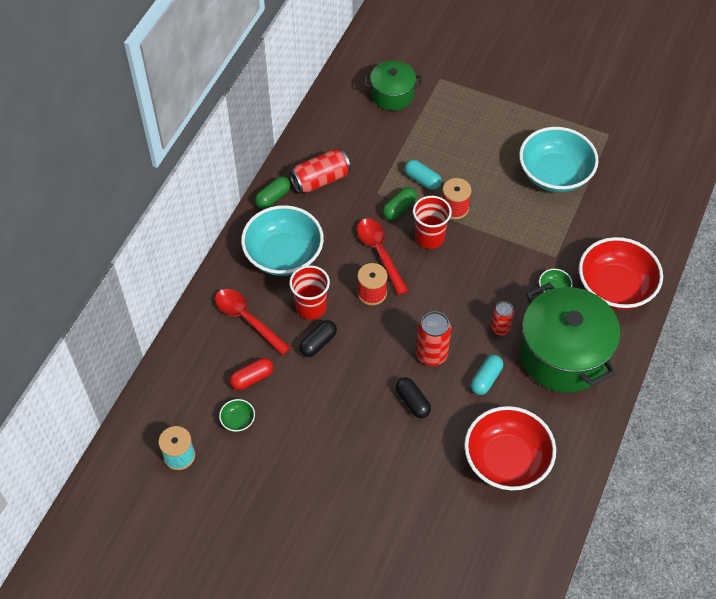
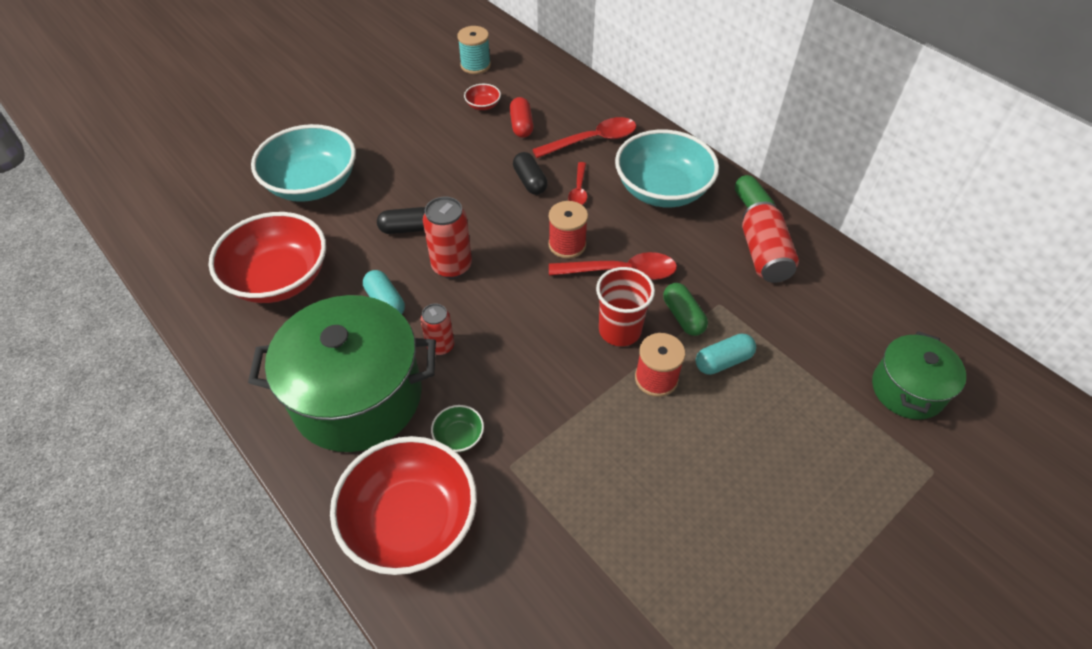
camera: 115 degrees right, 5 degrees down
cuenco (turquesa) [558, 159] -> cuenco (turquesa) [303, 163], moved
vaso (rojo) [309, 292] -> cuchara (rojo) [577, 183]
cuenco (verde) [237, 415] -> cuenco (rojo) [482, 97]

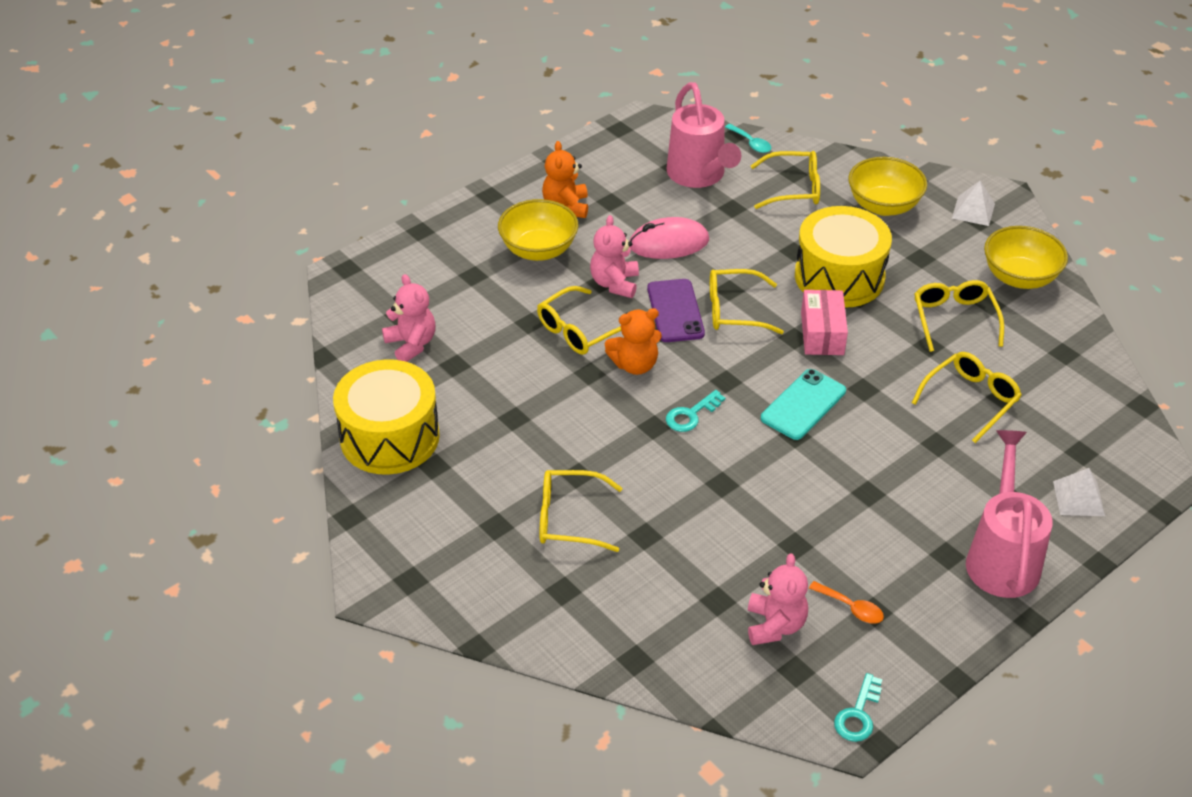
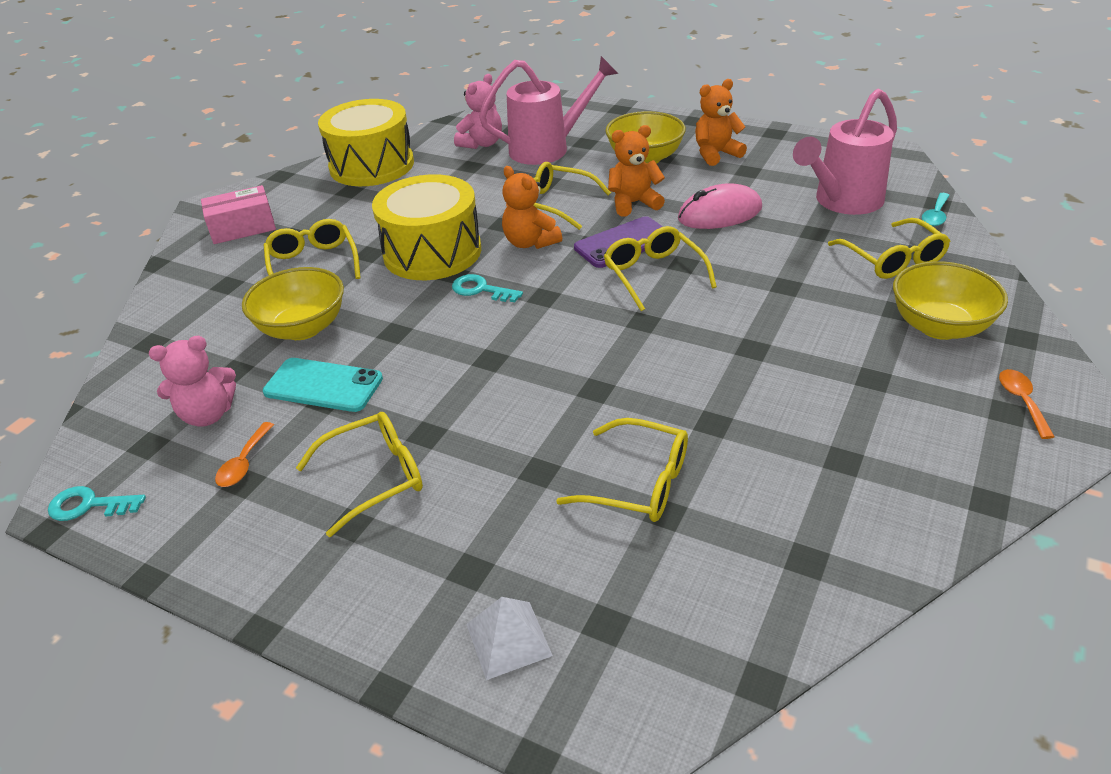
camera: 70 degrees right, 5 degrees down
móvil (turquesa) [803, 404] -> móvil (turquesa) [323, 385], moved
tambor (amarillo) [843, 257] -> tambor (amarillo) [426, 227], moved
caja (rosa) [824, 322] -> caja (rosa) [238, 214], moved
gafas (amarillo) [959, 316] -> gafas (amarillo) [359, 474], moved
regadera (rosa) [1009, 514] -> regadera (rosa) [548, 110], moved
cuenco (amarillo) [1026, 257] -> cuenco (amarillo) [293, 303], moved
pirámide (blanco) [973, 203] -> cuchara (naranja) [1027, 404]
osito (rosa) [614, 256] -> osito (naranja) [636, 171]
ratón (rosa) [669, 238] -> ratón (rosa) [720, 206], 75 degrees counterclockwise

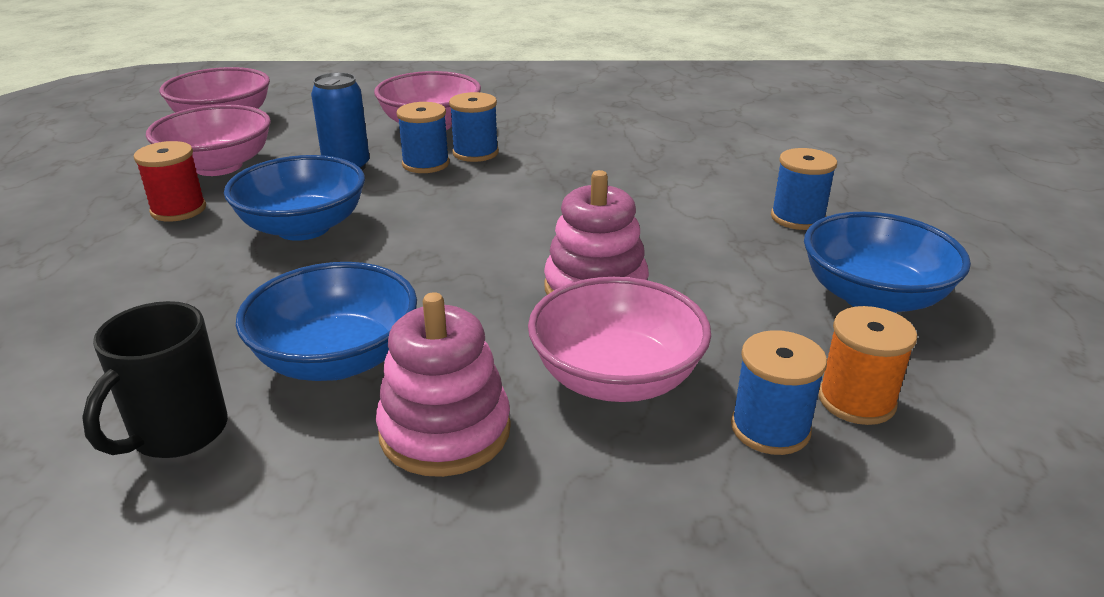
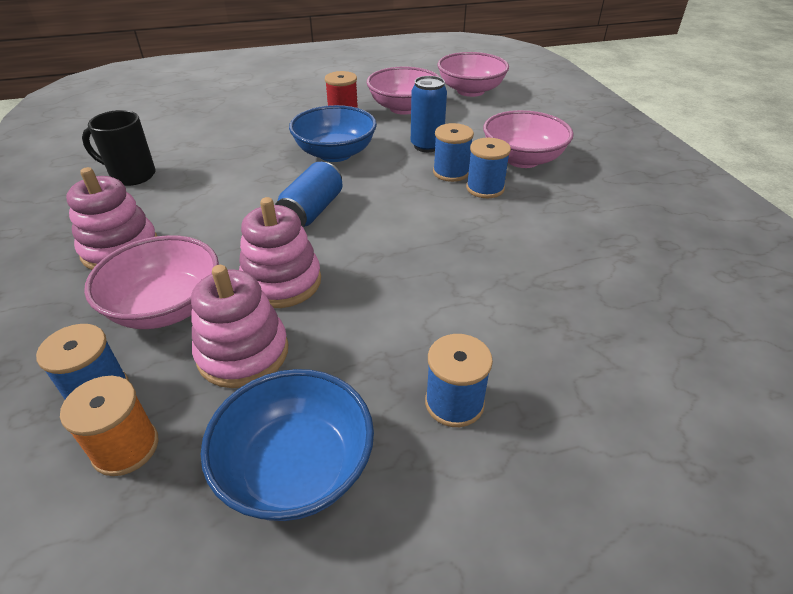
camera: 75 degrees right, 10 degrees up
cuenco (azul) [326, 321] -> none
none -> juguete apilable (rosa) [239, 326]
none -> lata (azul) [308, 194]

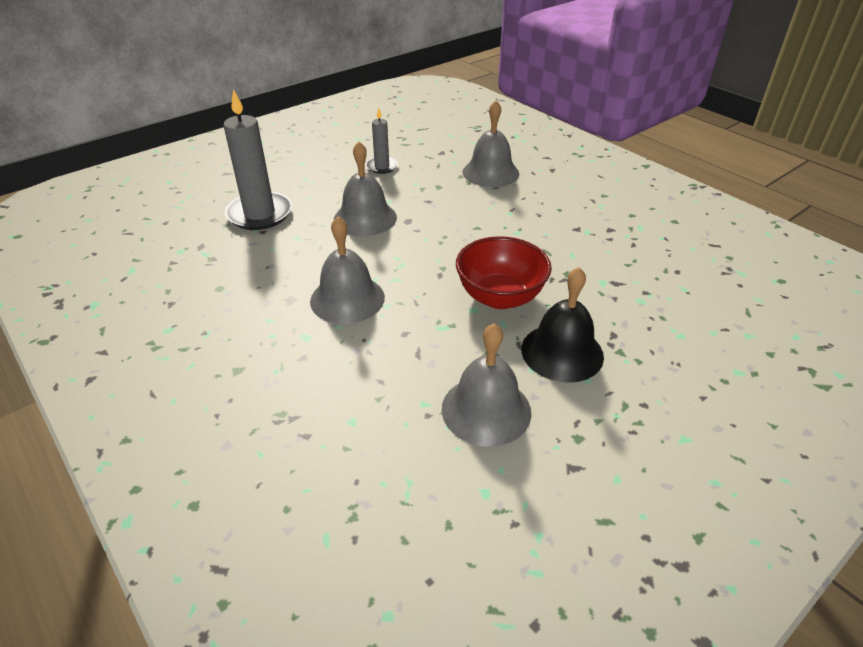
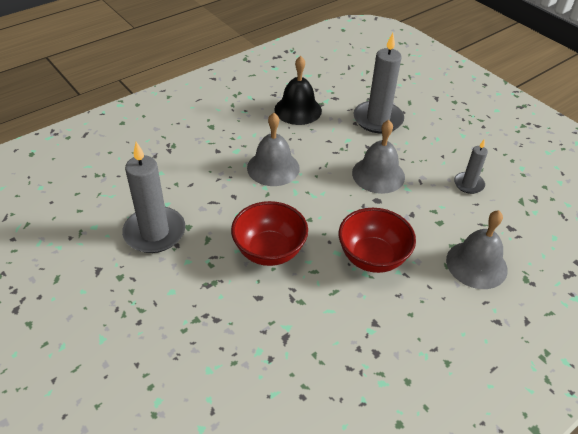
camera: 90 degrees right, 5 degrees up
none -> cuenco (rojo) [377, 240]
campana (negro) [562, 325] -> campana (negro) [298, 90], moved
campana (gris) [486, 385] -> vela (gris) [153, 197]

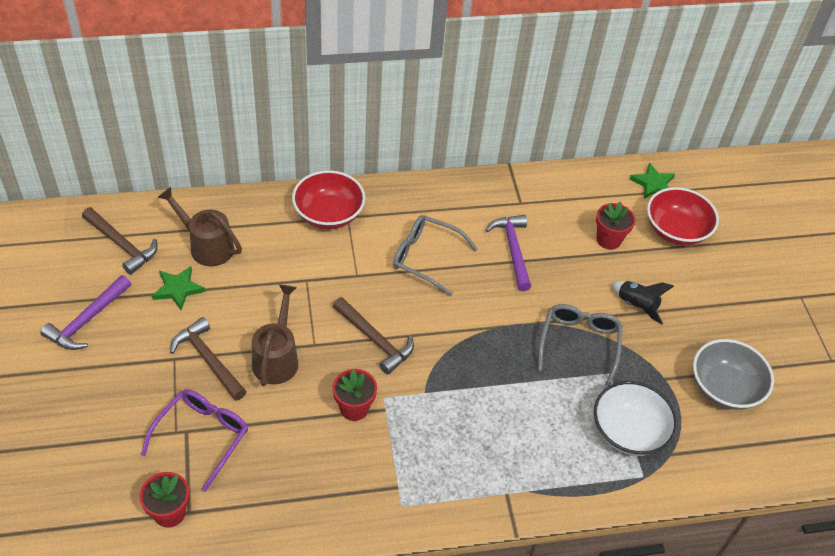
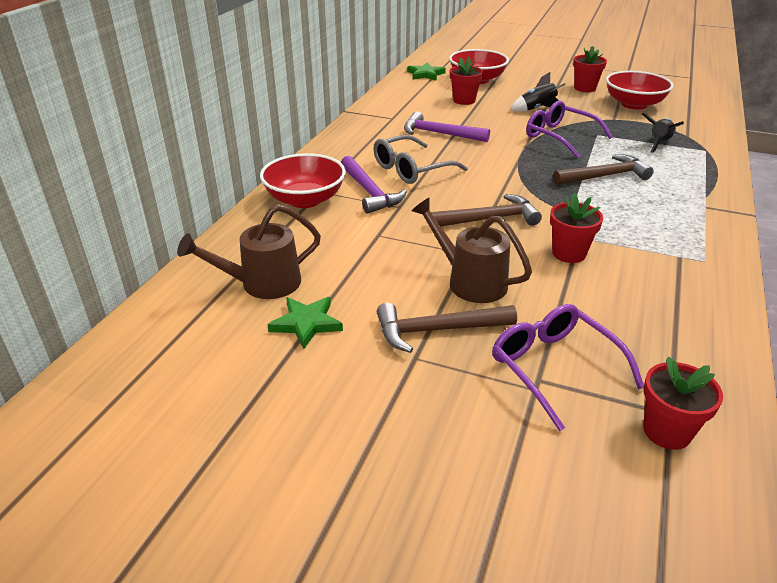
camera: 55 degrees left, 15 degrees down
none -> maceta (rojo) [590, 69]
martillo (morado) [85, 312] -> martillo (morado) [374, 185], moved
martillo (marrón) [120, 241] -> martillo (marrón) [603, 169], moved
cuenco (blanco) [635, 418] -> cohete (negro) [663, 133]
gafas (gris) [580, 345] -> gafas (morado) [569, 129]
cuenco (gris) [733, 374] -> cuenco (rojo) [640, 90]

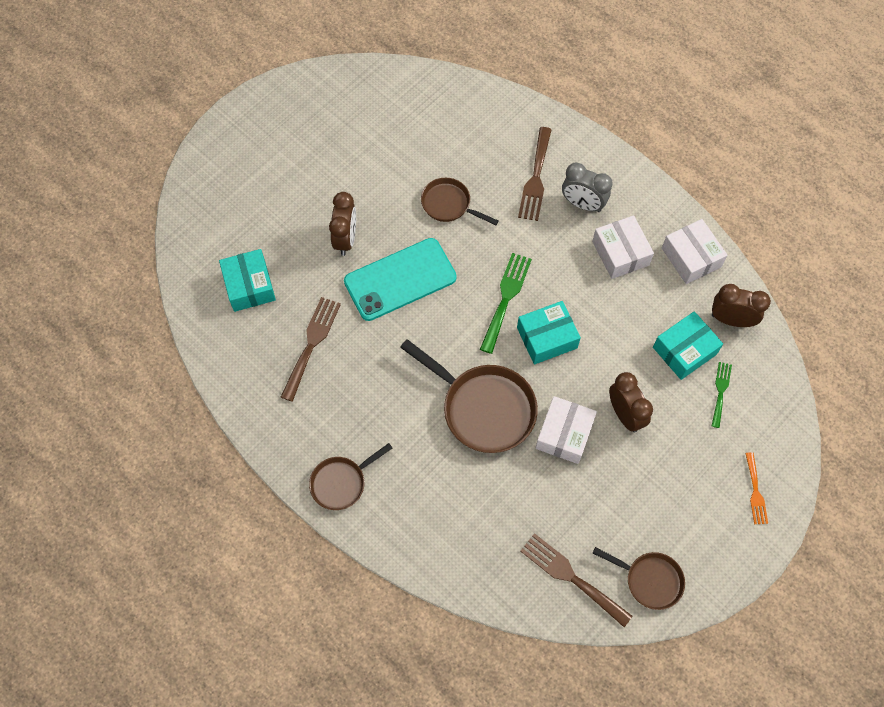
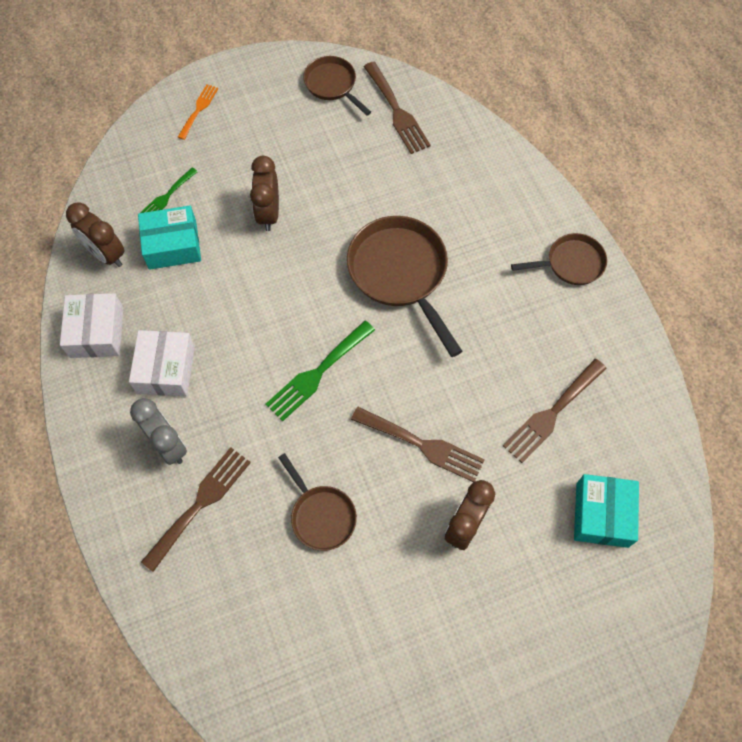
camera: 155 degrees left, 0 degrees up
caja (turquesa) [549, 332] -> none
caja (blanco) [566, 430] -> none
móvil (turquesa) [400, 279] -> tenedor (marrón) [418, 444]

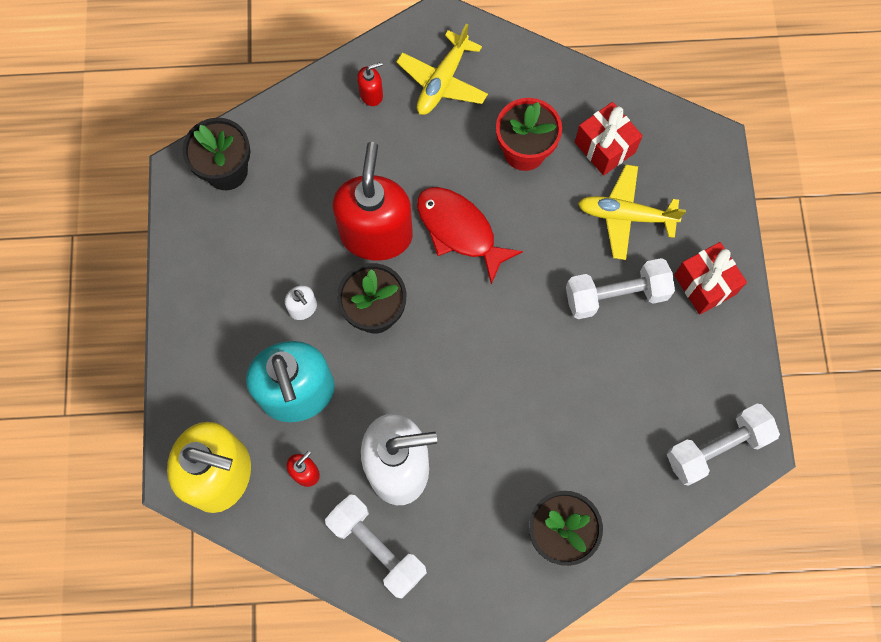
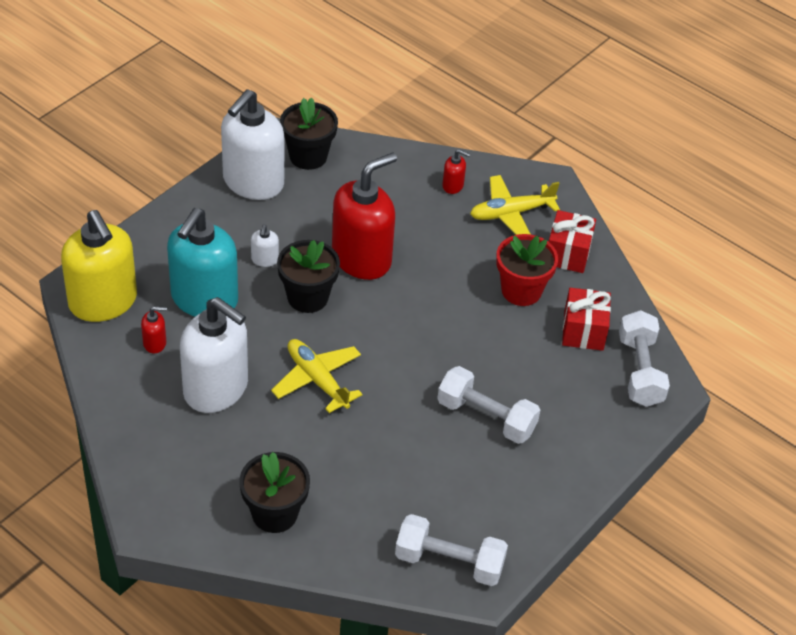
camera: 40 degrees right, 25 degrees down
pez (rojo) [470, 235] -> none
none -> dispensador de jabón (blanco) [252, 144]
mancuerna (blanco) [376, 546] -> mancuerna (blanco) [644, 358], moved
avión (amarillo) [632, 212] -> avión (amarillo) [316, 376], moved
regalo (rojo) [710, 278] -> regalo (rojo) [572, 241], moved

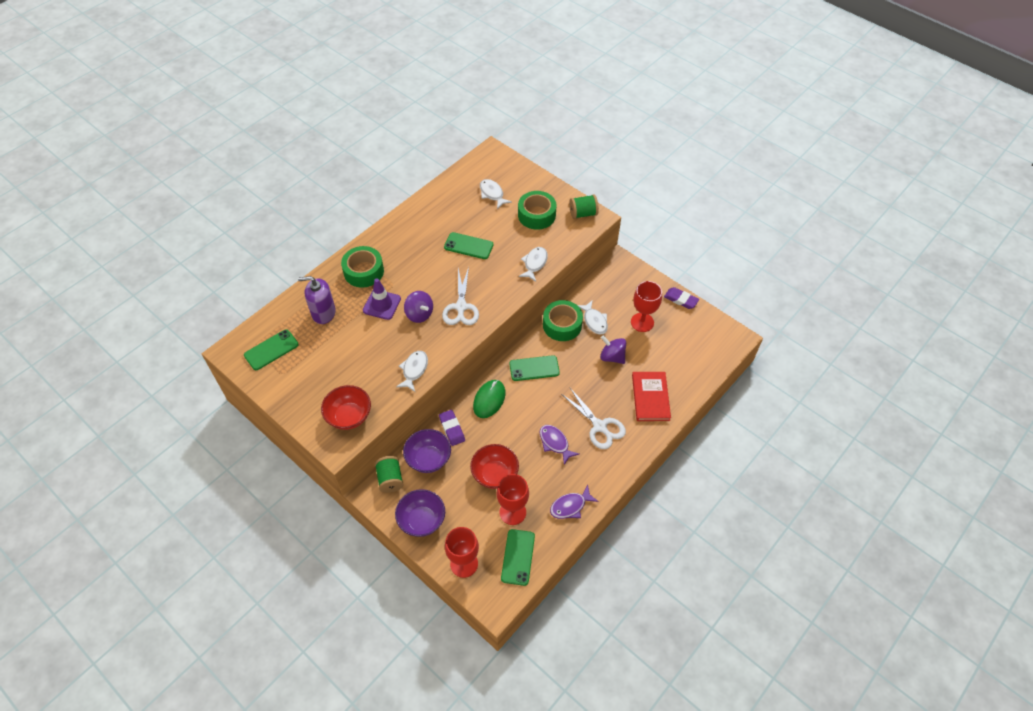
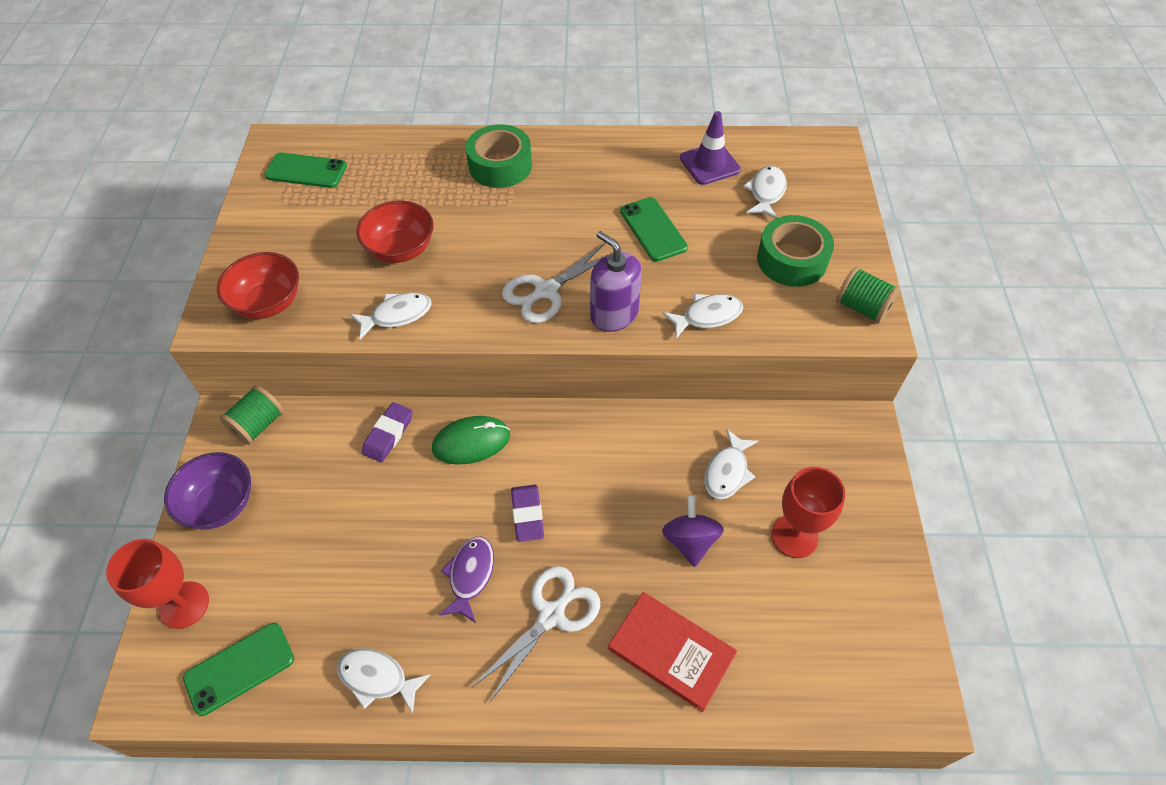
camera: 50 degrees right, 0 degrees up
cuenco (morado) [427, 451] -> none
peonza (morado) [418, 307] -> none
copa (rojo) [513, 499] -> none
móvil (verde) [534, 368] -> none
cinta adhesiva (verde) [563, 320] -> none
dispensador de jabón (morado) [317, 300] -> dispensador de jabón (morado) [616, 281], moved
cono de tráfico (morado) [382, 299] -> cono de tráfico (morado) [710, 148], moved
cuenco (rojo) [494, 466] -> cuenco (rojo) [395, 231], moved
goma de borrar (morado) [681, 298] -> goma de borrar (morado) [527, 513], moved
pez (morado) [574, 502] -> pez (blanco) [384, 681]
tijeras (blanco) [594, 418] -> tijeras (blanco) [536, 634], 150 degrees counterclockwise
libro (rojo) [651, 396] -> libro (rojo) [672, 652], 75 degrees clockwise

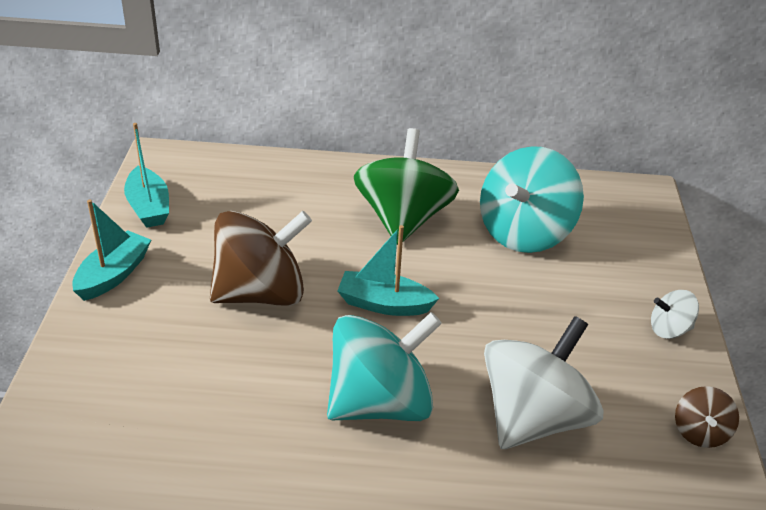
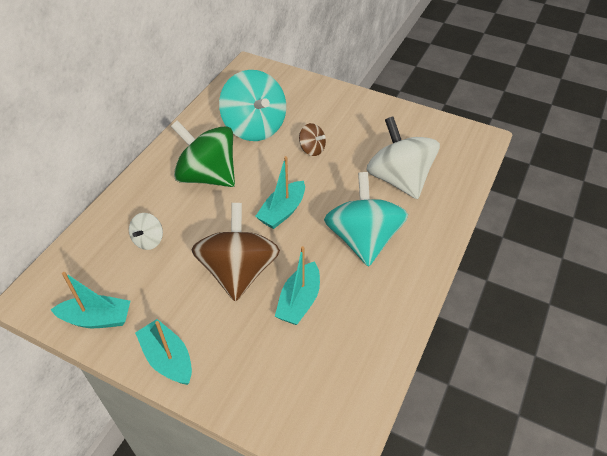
camera: 65 degrees left, 10 degrees up
none -> barco (turquesa) [297, 285]
peonza (blanco) [675, 314] -> peonza (blanco) [146, 231], moved
peonza (marrón) [707, 417] -> peonza (marrón) [312, 139], moved

